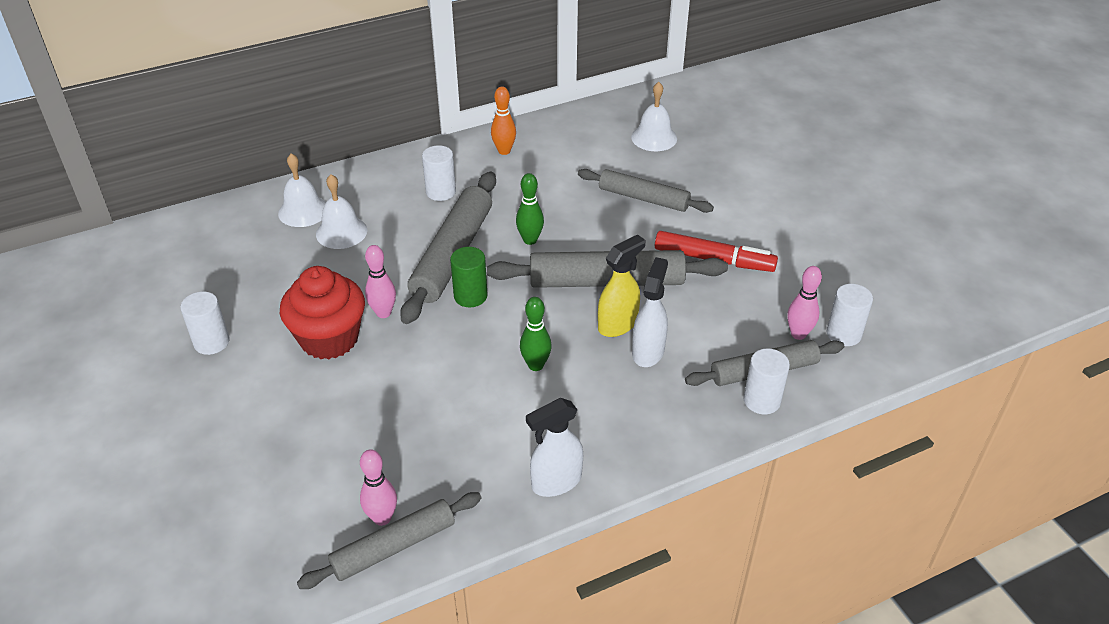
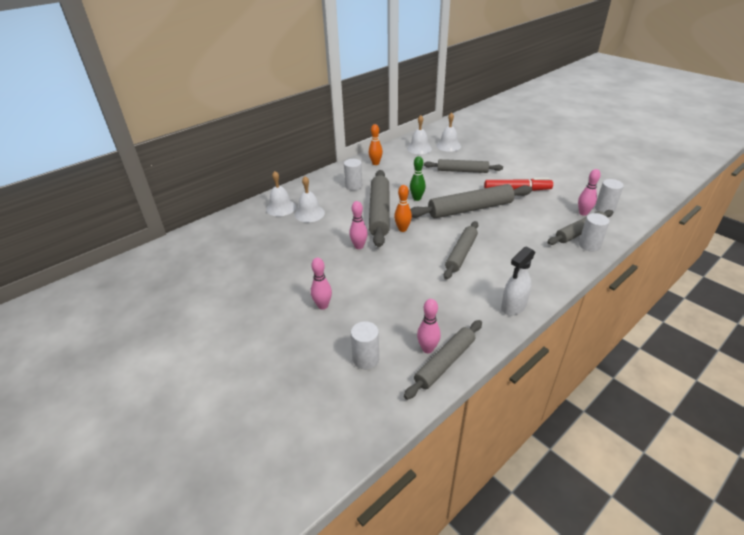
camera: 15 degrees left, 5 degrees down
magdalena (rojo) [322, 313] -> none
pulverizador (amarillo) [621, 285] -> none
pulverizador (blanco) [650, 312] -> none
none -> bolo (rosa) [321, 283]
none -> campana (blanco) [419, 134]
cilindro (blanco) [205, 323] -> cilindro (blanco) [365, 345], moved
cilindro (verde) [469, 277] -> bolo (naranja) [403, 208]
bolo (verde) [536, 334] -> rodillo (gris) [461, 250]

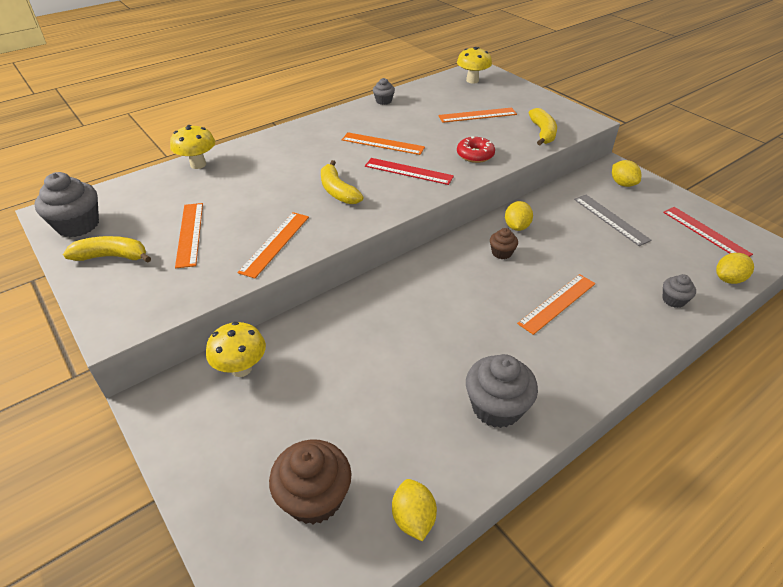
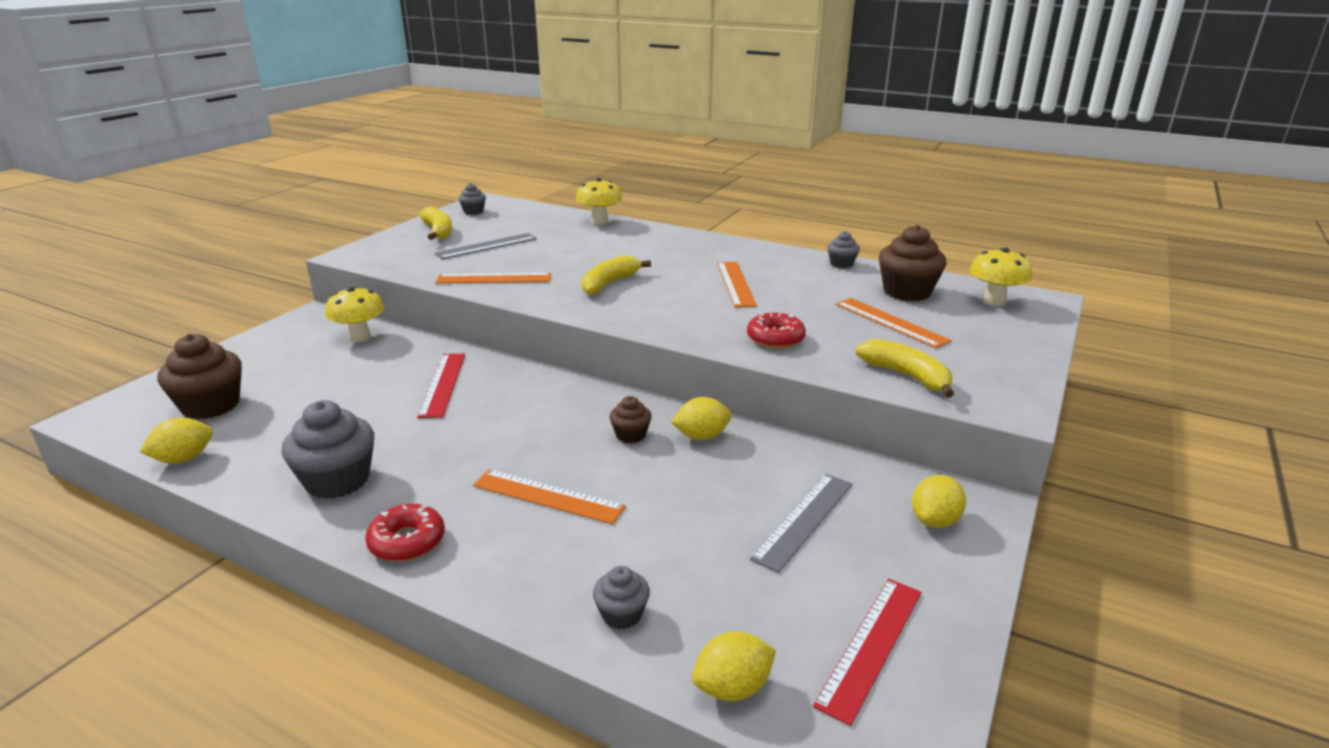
camera: 65 degrees right, 15 degrees down
none -> rosquilla (rojo) [405, 533]
none -> magdalena (marrón) [912, 263]
regla (rojo) [409, 171] -> regla (rojo) [441, 386], moved
regla (naranja) [189, 235] -> regla (gris) [485, 246]
plátano (amarillo) [543, 126] -> plátano (amarillo) [904, 368], 105 degrees counterclockwise
limón (amarillo) [735, 268] -> limón (amarillo) [734, 666], 60 degrees counterclockwise
magdalena (gris) [66, 204] -> magdalena (gris) [472, 199], x0.53

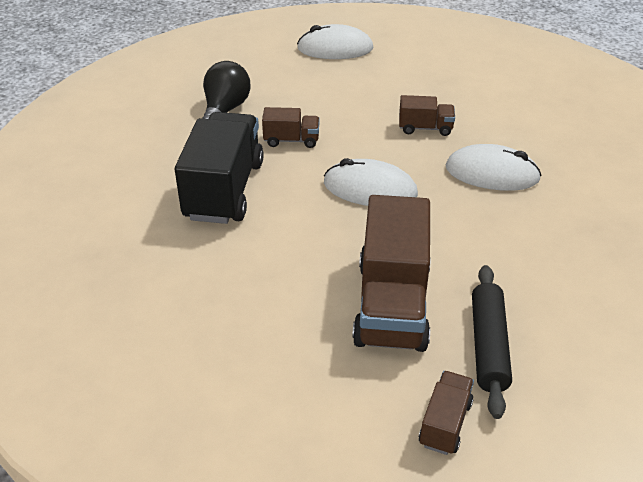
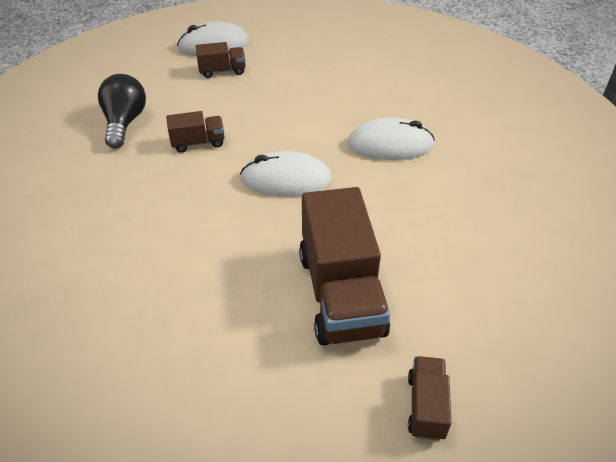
camera: 15 degrees left, 5 degrees up
camión (negro) [219, 168] -> none
rodillo (negro) [492, 342] -> none
camión (marrón) [427, 115] -> camión (marrón) [221, 60], moved

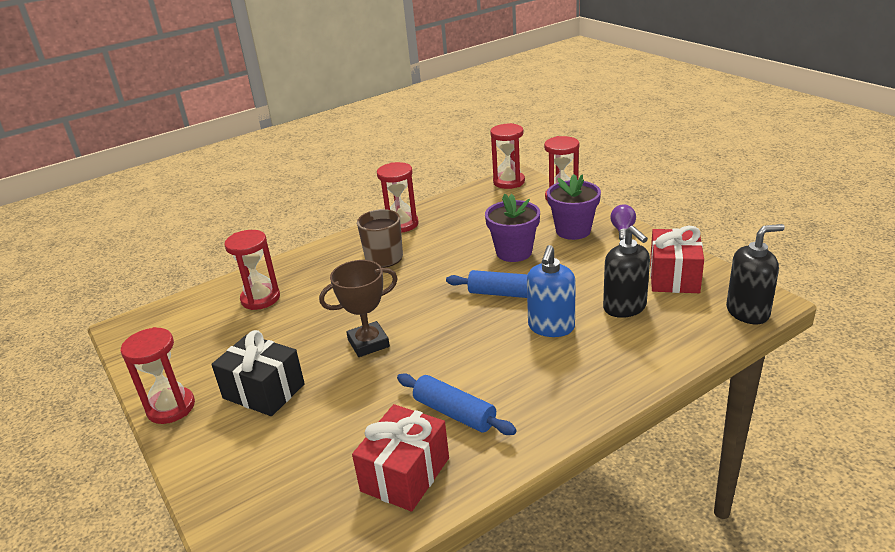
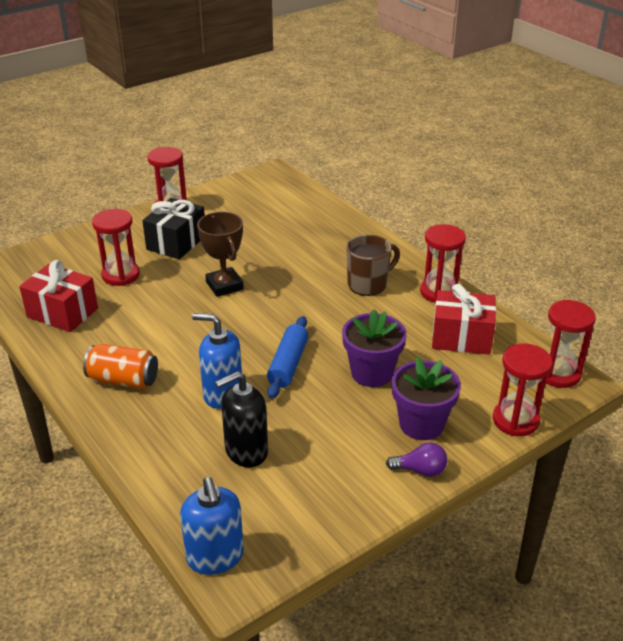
camera: 85 degrees right, 5 degrees up
rodillo (azul) [457, 404] -> none
none -> lata (naranja) [120, 366]
reloj de arena (rojo) [252, 270] -> reloj de arena (rojo) [116, 247], moved
regalo (rojo) [677, 259] -> regalo (rojo) [464, 319], moved
dispensador de jabón (negro) [755, 274] -> dispensador de jabón (azul) [212, 526]

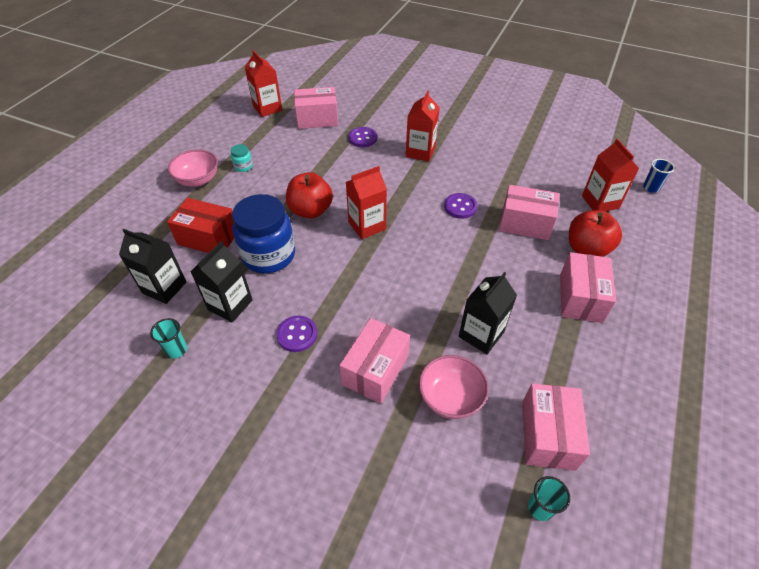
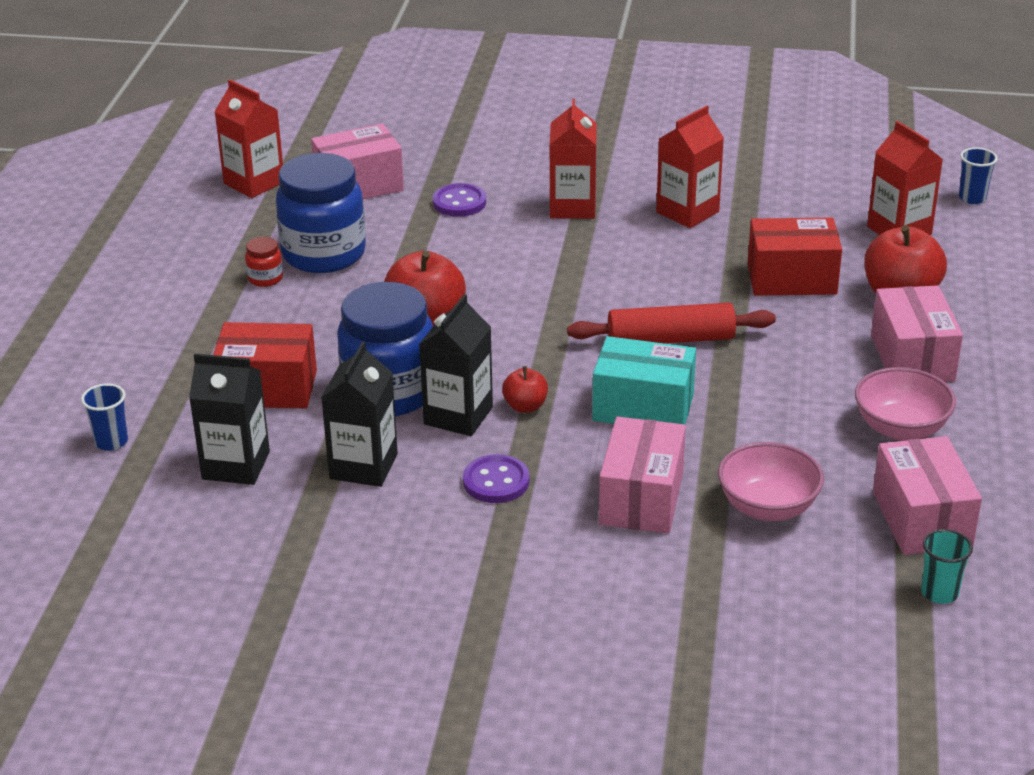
camera: 15 degrees left, 15 degrees down
vaso (turquesa) [168, 338] -> none
botón (morado) [461, 206] -> none
none -> vaso (azul) [104, 417]
none -> tarro (azul) [321, 213]
none -> manzana (rojo) [525, 389]
none -> rodillo (rojo) [671, 323]
none -> caja (turquesa) [644, 380]
cuenco (rosa) [193, 168] -> cuenco (rosa) [905, 404], moved
cartón de leche (rojo) [366, 202] -> cartón de leche (rojo) [690, 167], moved
cartón de leche (negro) [488, 313] -> cartón de leche (negro) [456, 365], moved
tarro (turquesa) [242, 158] -> tarro (rojo) [264, 262]
caja (rosa) [529, 212] -> caja (rojo) [795, 257]

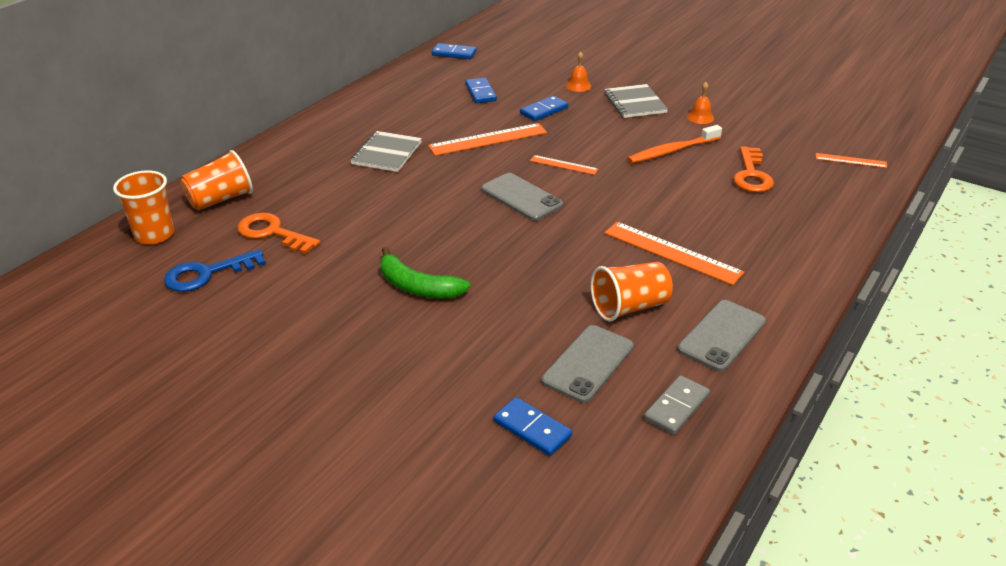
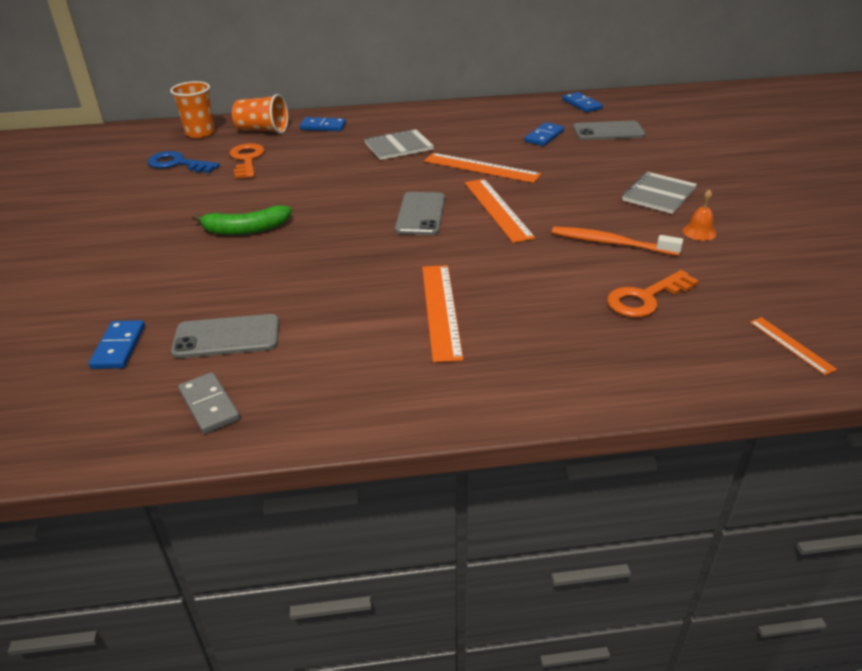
camera: 50 degrees right, 0 degrees up
campana (naranja) [578, 71] -> none
vaso (naranja) [632, 291] -> none
ficha de dominó (azul) [544, 108] -> ficha de dominó (azul) [323, 124], moved
móvil (gris) [721, 336] -> móvil (gris) [609, 130], moved
plátano (verde) [425, 272] -> plátano (verde) [242, 220], 90 degrees counterclockwise
ficha de dominó (gris) [677, 405] -> ficha de dominó (gris) [209, 403], 60 degrees clockwise
regla (naranja) [564, 165] -> regla (naranja) [500, 211], x1.83

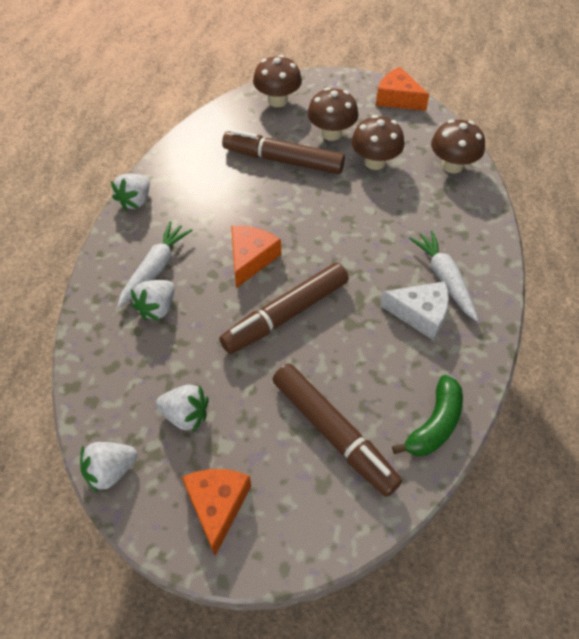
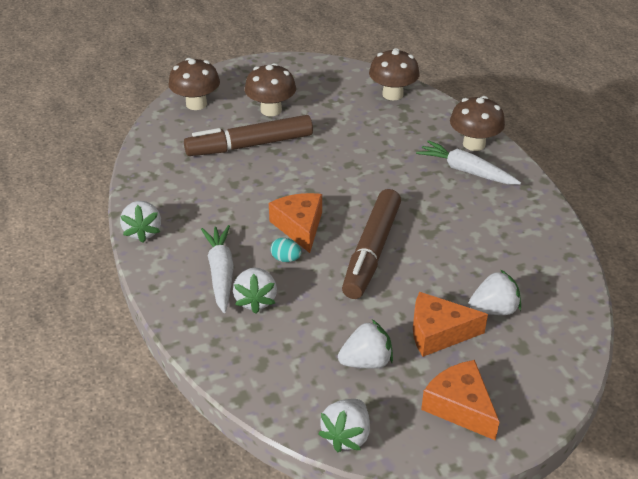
camera: 35 degrees left, 15 degrees down
queso (blanco) [414, 311] -> none
plátano (verde) [427, 415] -> none
none -> huevo (turquesa) [286, 250]
seta (marrón) [378, 142] -> seta (marrón) [477, 123], moved
queso (naranja) [402, 89] -> queso (naranja) [450, 324], moved
rotulador (marrón) [337, 430] -> fresa (blanco) [495, 292]

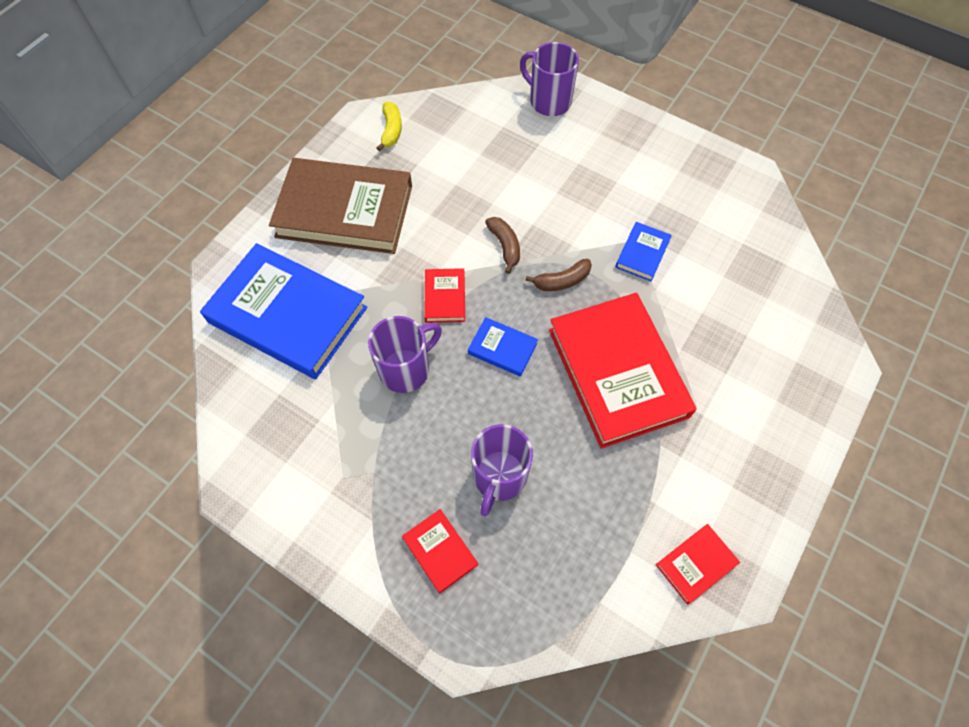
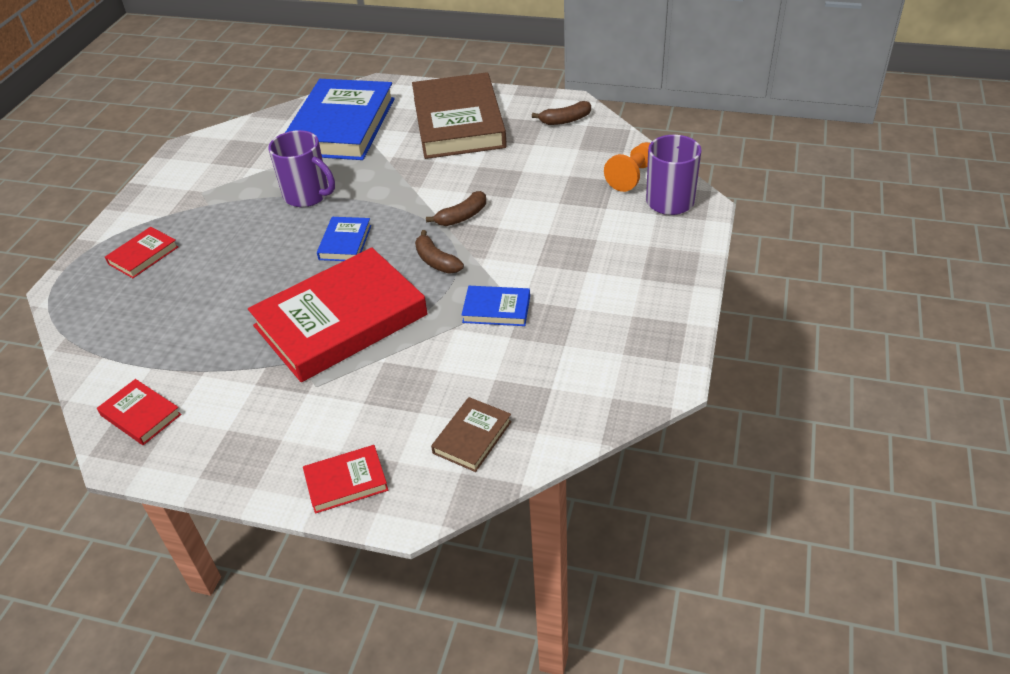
camera: 75 degrees right, 20 degrees down
taza (morado) [502, 470] -> none
none -> libro (marrón) [471, 434]
none -> peón (naranja) [627, 167]
libro (rojo) [444, 295] -> libro (rojo) [345, 479], moved
plátano (amarillo) [389, 126] -> plátano (marrón) [561, 113]

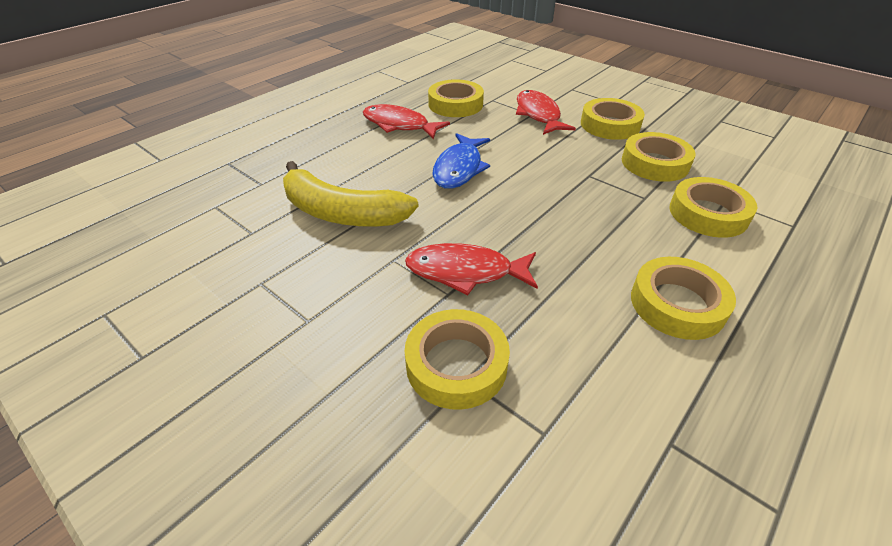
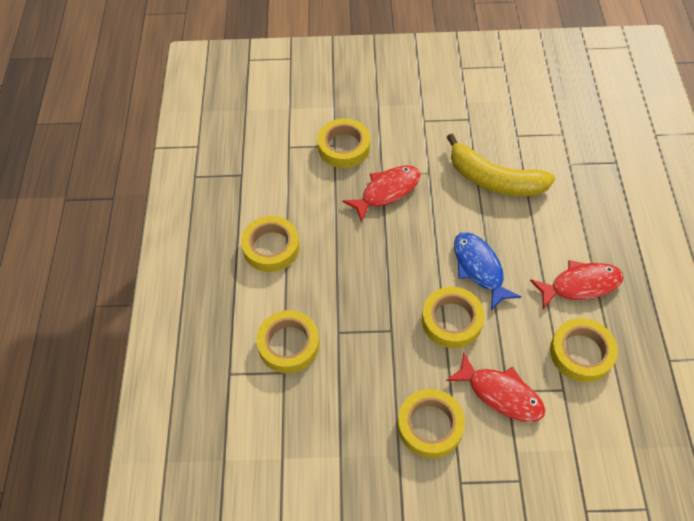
camera: 140 degrees right, 15 degrees up
cinta adhesiva (amarillo) [659, 157] -> cinta adhesiva (amarillo) [453, 317], moved
plátano (amarillo) [350, 193] -> plátano (amarillo) [500, 165], 135 degrees counterclockwise

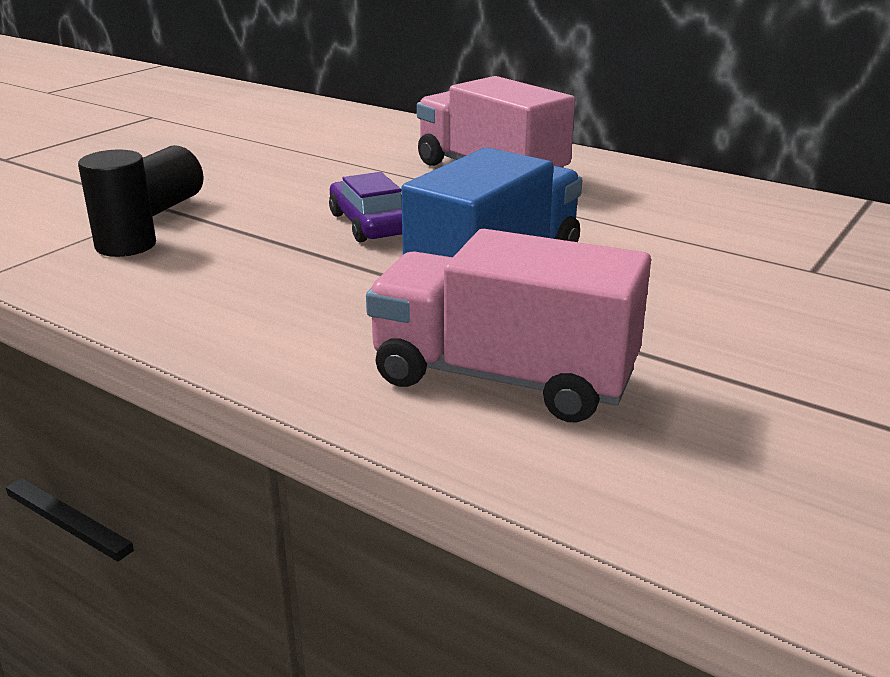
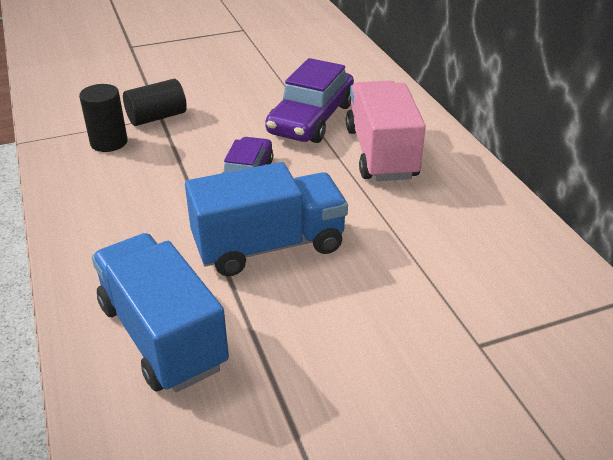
camera: 35 degrees right, 10 degrees up
none -> coche (morado) [309, 100]
camión (rosa) [508, 326] -> camión (azul) [160, 312]

